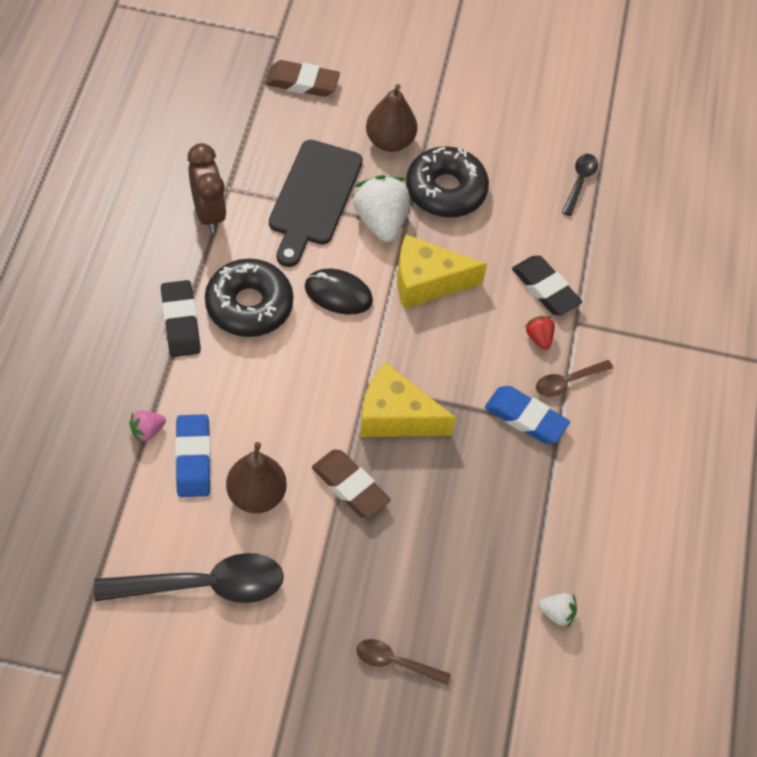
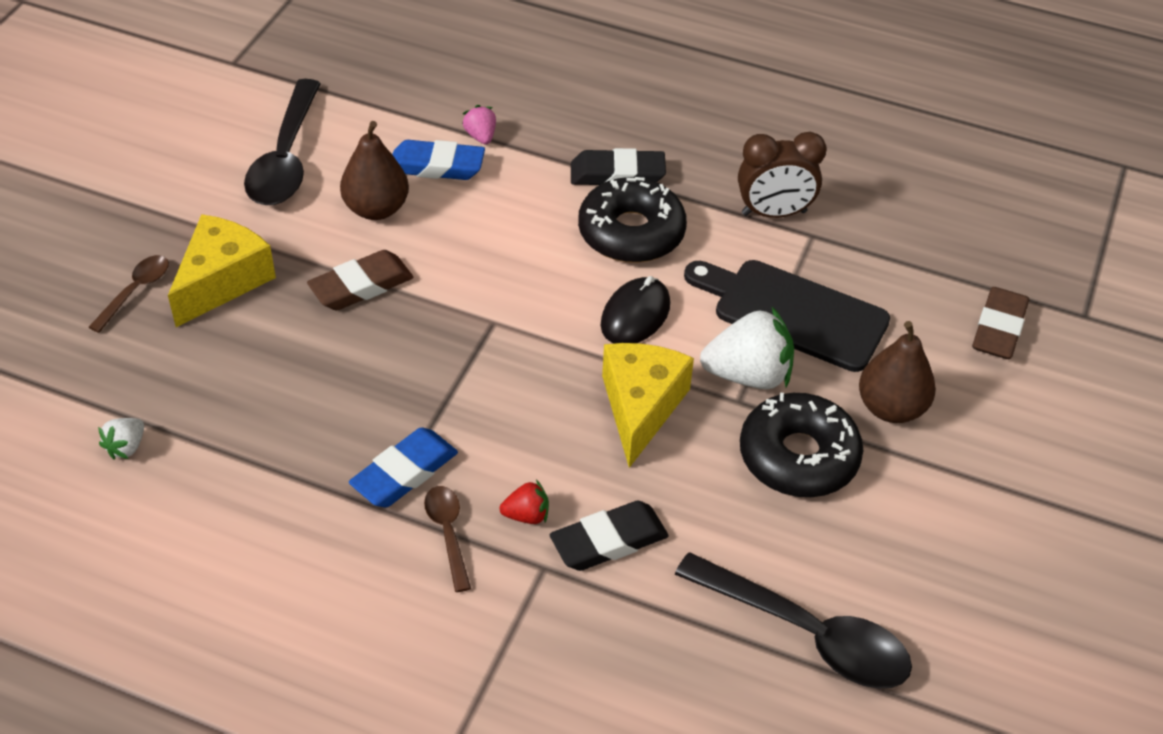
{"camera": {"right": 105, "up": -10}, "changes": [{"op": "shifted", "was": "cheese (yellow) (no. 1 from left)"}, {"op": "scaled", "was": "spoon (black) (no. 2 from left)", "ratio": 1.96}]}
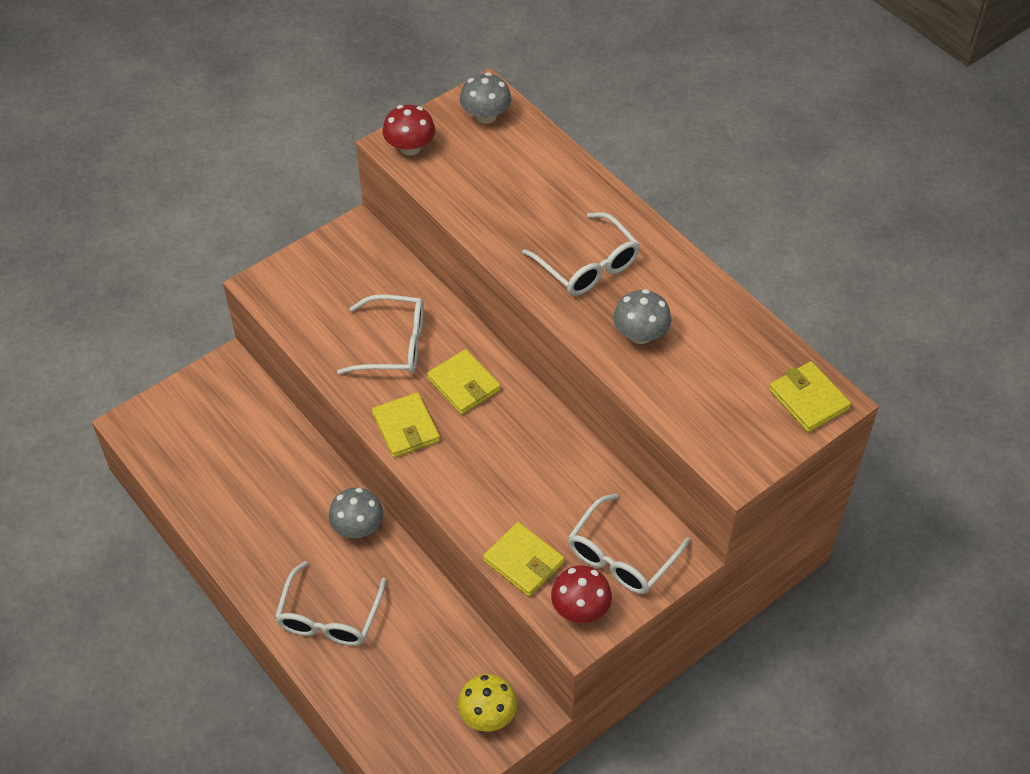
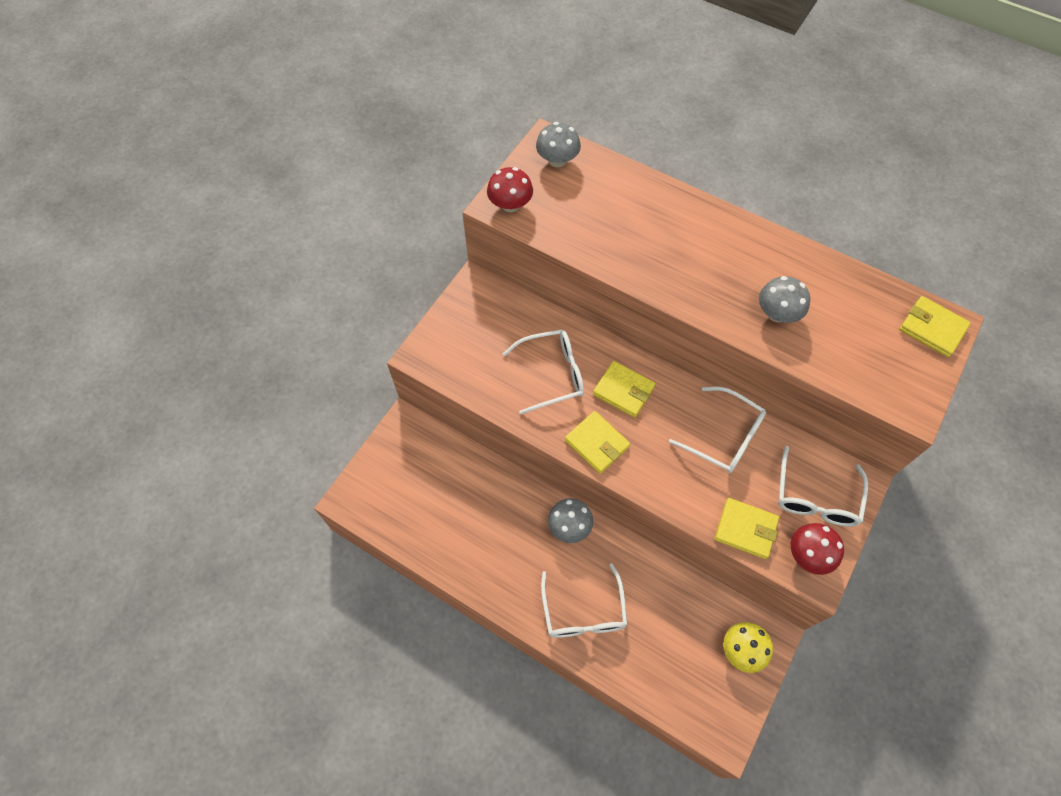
{"camera": {"right": -20, "up": 10}, "changes": [{"op": "shifted", "was": "glasses (white) (no. 3 from left)"}]}
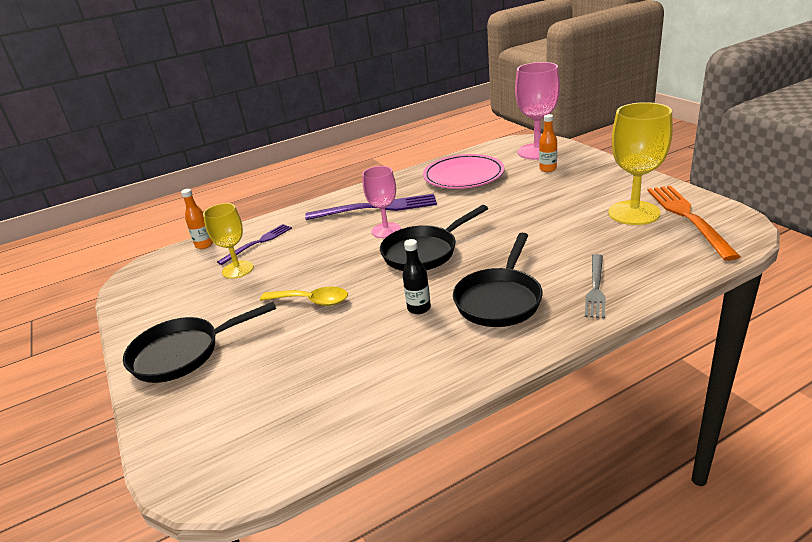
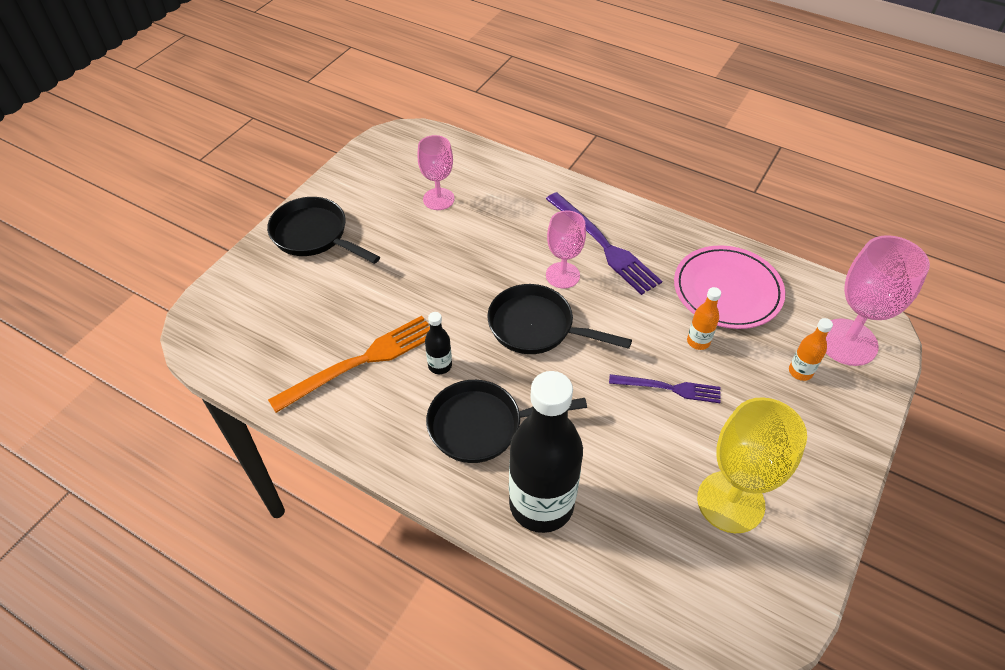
{"camera": {"right": 55, "up": 20}, "changes": [{"op": "shifted", "was": "fork (orange)"}, {"op": "repainted", "was": "goblet (yellow) (no. 1 from left)", "now": "goblet (pink) (no. 1 from left)"}, {"op": "swapped", "was": "fork (grey)", "now": "bottle (black) (no. 2 from left)"}, {"op": "shifted", "was": "fork (purple) (no. 1 from left in the first image)", "now": "fork (purple) (no. 2 from left)"}, {"op": "shifted", "was": "bottle (orange) (no. 1 from left)"}, {"op": "gone", "was": "spoon (yellow)"}]}
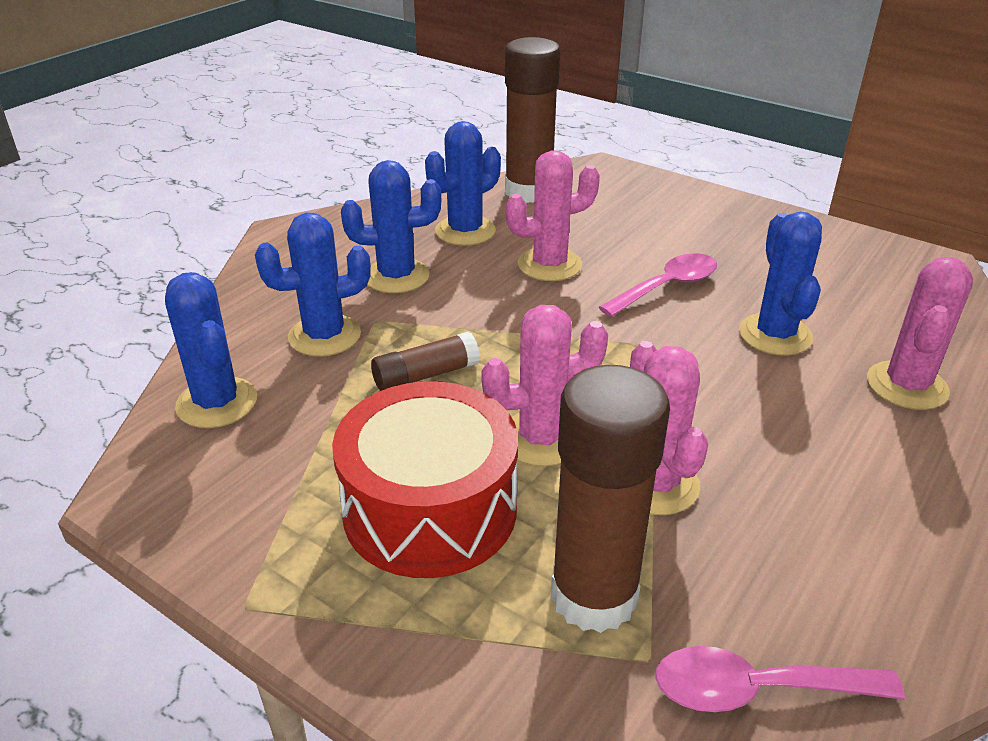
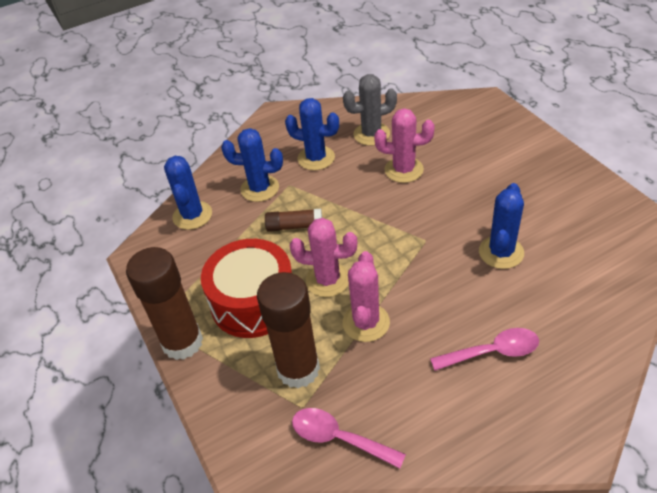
{"camera": {"right": 30, "up": 10}, "changes": [{"op": "shifted", "was": "glue stick (brown) (no. 2 from left in the first image)", "now": "glue stick (brown) (no. 1 from left)"}, {"op": "repainted", "was": "cactus (blue) (no. 4 from left)", "now": "cactus (grey)"}, {"op": "shifted", "was": "spoon (pink) (no. 1 from left in the first image)", "now": "spoon (pink) (no. 2 from left)"}, {"op": "gone", "was": "cactus (pink) (no. 4 from left)"}]}
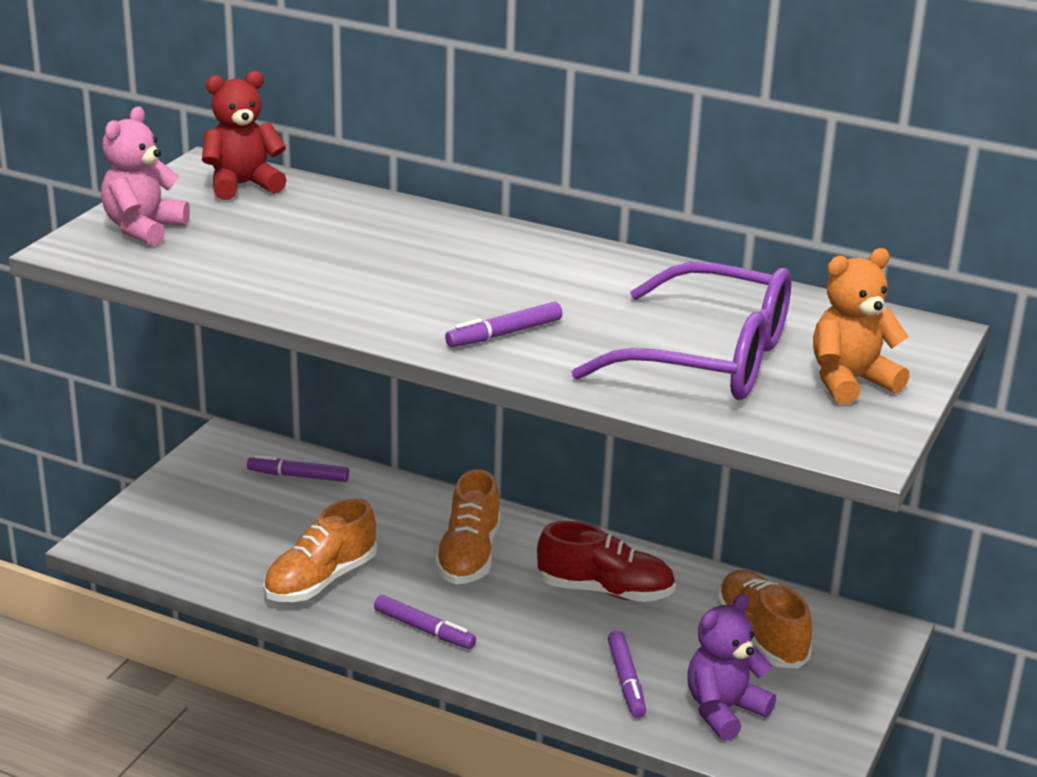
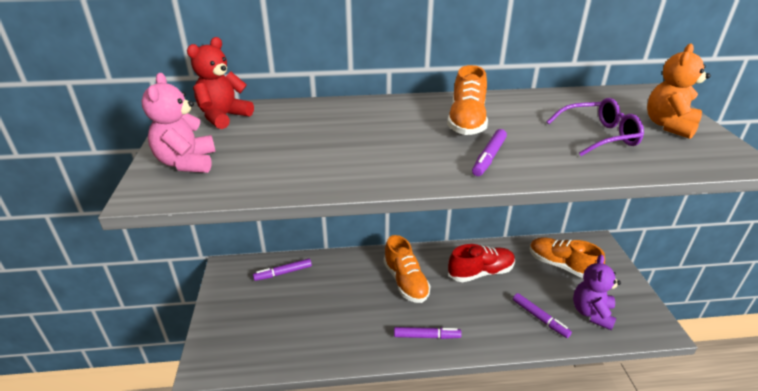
{"camera": {"right": -30, "up": 5}, "changes": [{"op": "shifted", "was": "shoe (orange) (no. 1 from left in the first image)", "now": "shoe (orange) (no. 2 from left)"}, {"op": "scaled", "was": "glasses (purple)", "ratio": 0.6}]}
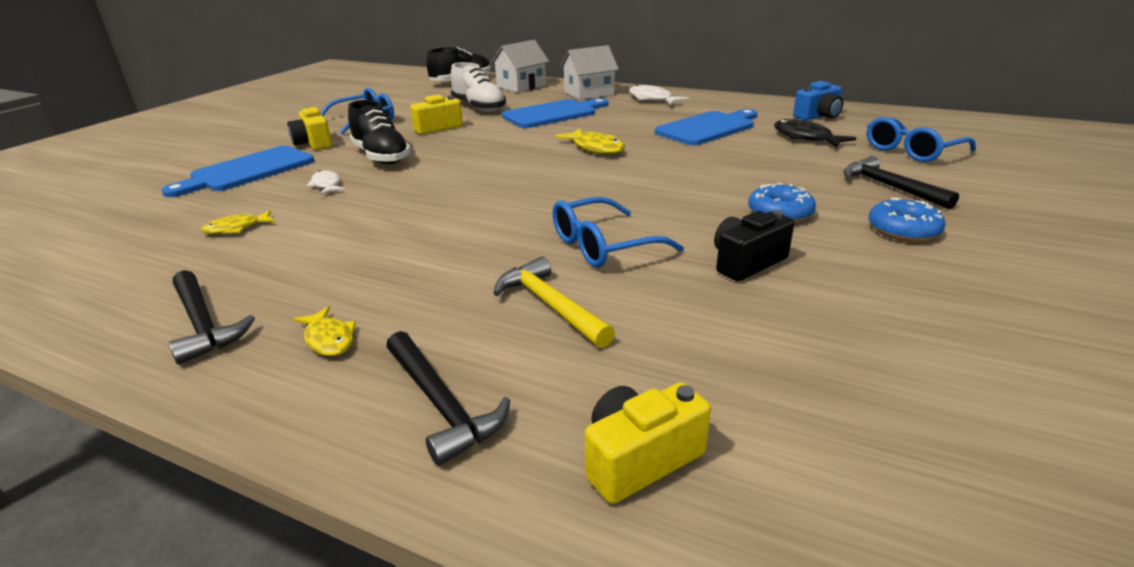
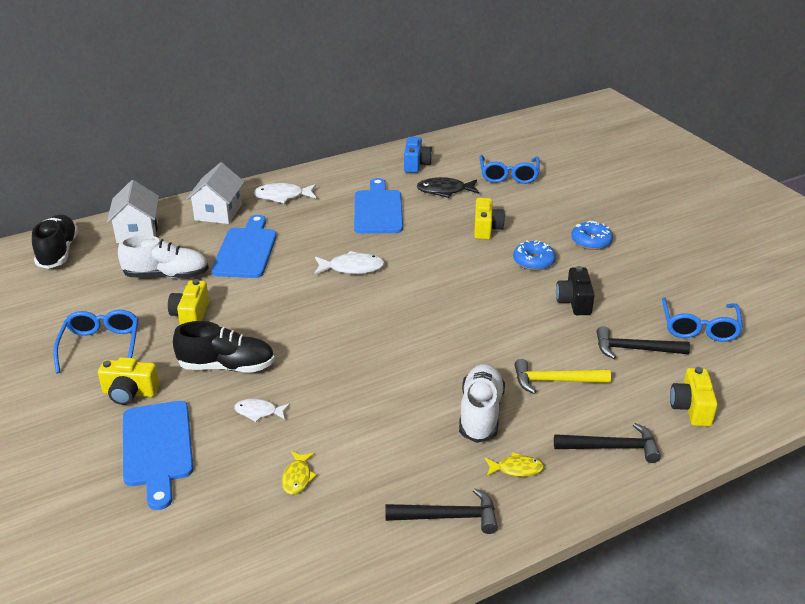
{"camera": {"right": -55, "up": 5}, "changes": [{"op": "repainted", "was": "fish (yellow) (no. 3 from left)", "now": "fish (white) (no. 3 from left)"}, {"op": "new", "now": "shoe (white) (no. 2 from left)"}, {"op": "new", "now": "camera (yellow) (no. 3 from left)"}, {"op": "shifted", "was": "hammer (black) (no. 3 from left)"}, {"op": "shifted", "was": "glasses (blue) (no. 2 from left in the first image)", "now": "glasses (blue) (no. 3 from left)"}]}
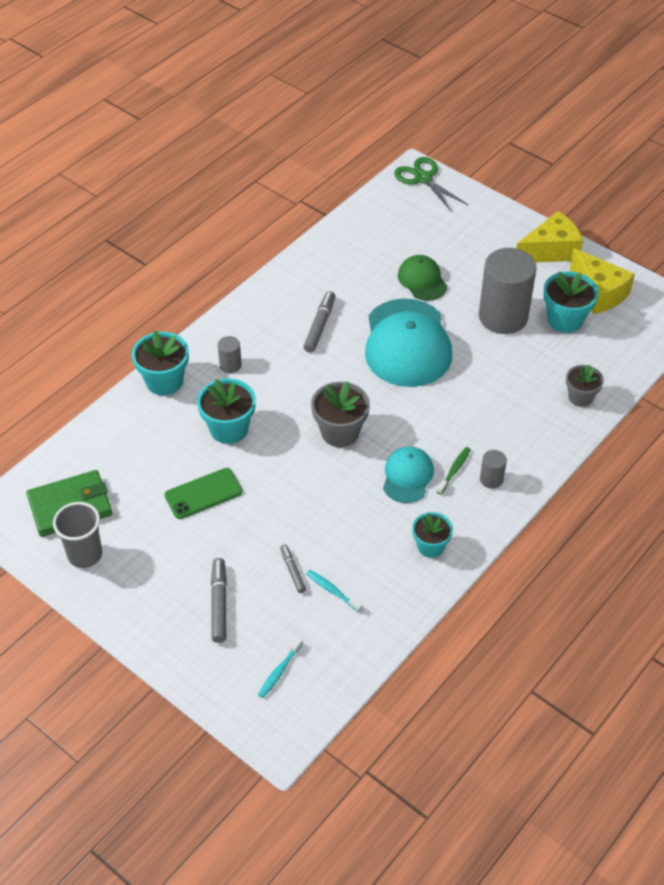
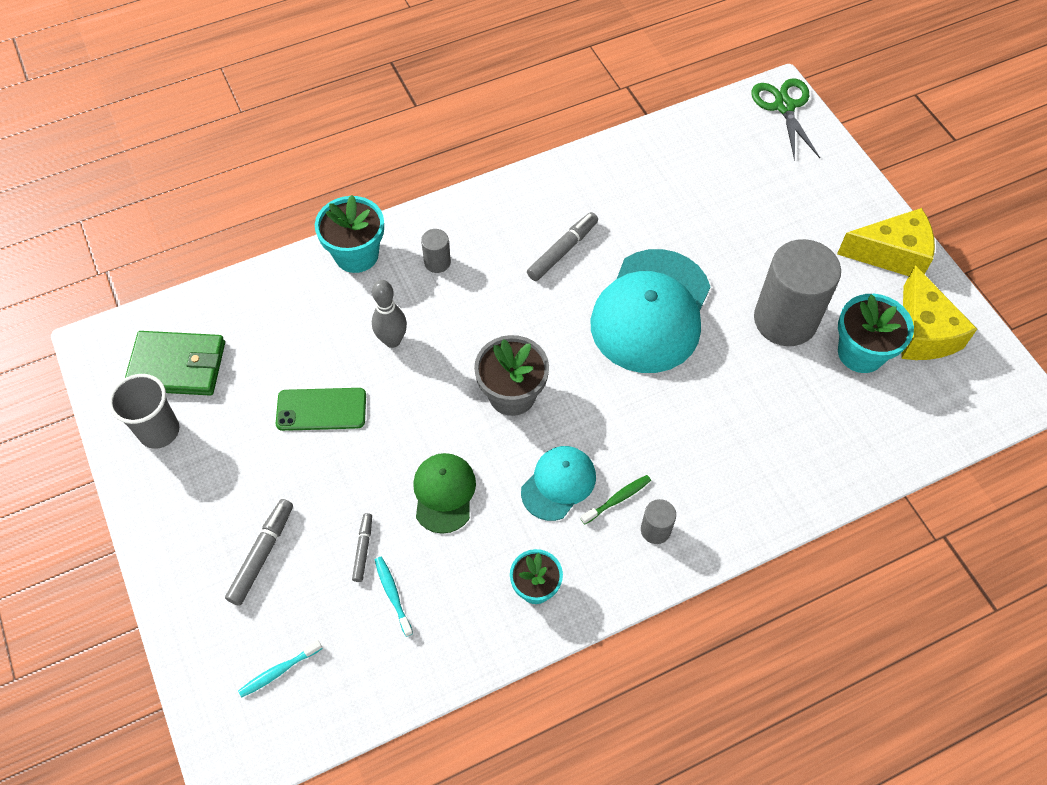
{"camera": {"right": 25, "up": 10}, "changes": [{"op": "swapped", "was": "flower pot (turquoise) (no. 2 from left)", "now": "bowling pin (grey)"}, {"op": "shifted", "was": "cap (green)"}, {"op": "gone", "was": "flower pot (grey) (no. 2 from left)"}]}
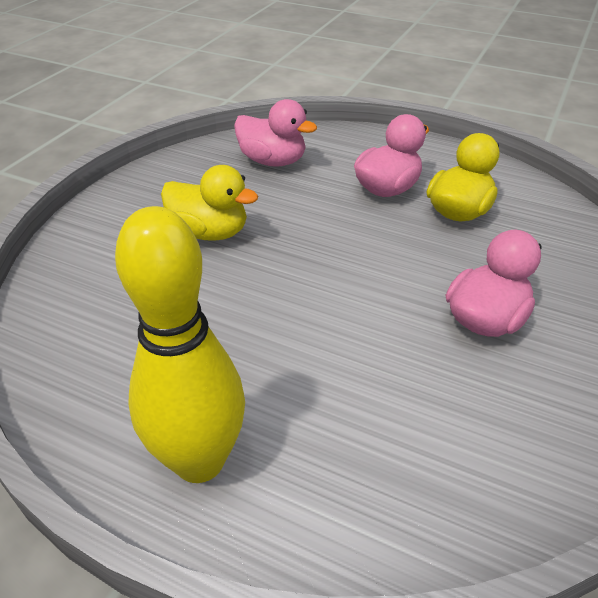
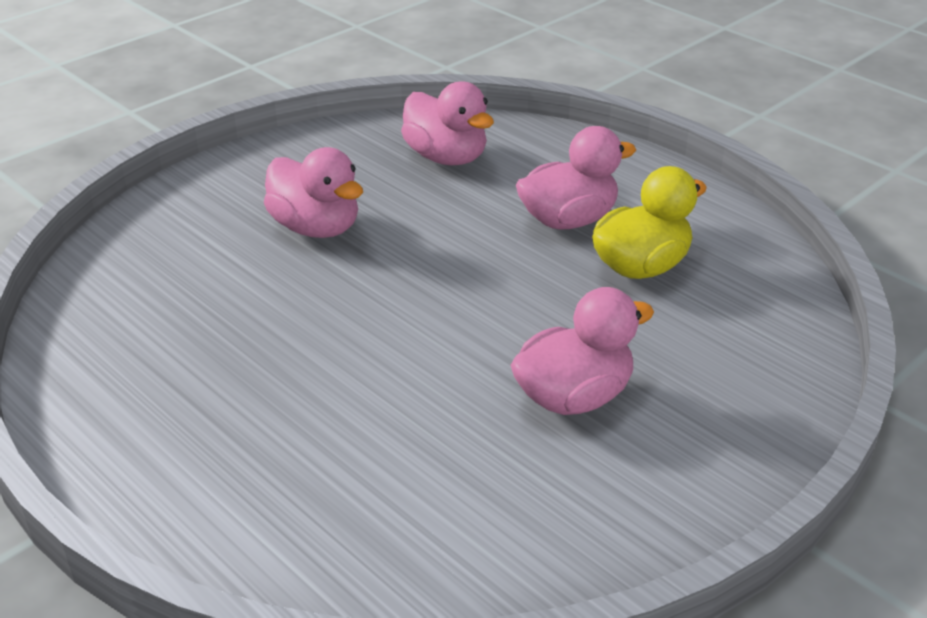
{"camera": {"right": 20, "up": -5}, "changes": [{"op": "repainted", "was": "duck (yellow) (no. 1 from left)", "now": "duck (pink) (no. 1 from left)"}, {"op": "gone", "was": "bowling pin (yellow)"}]}
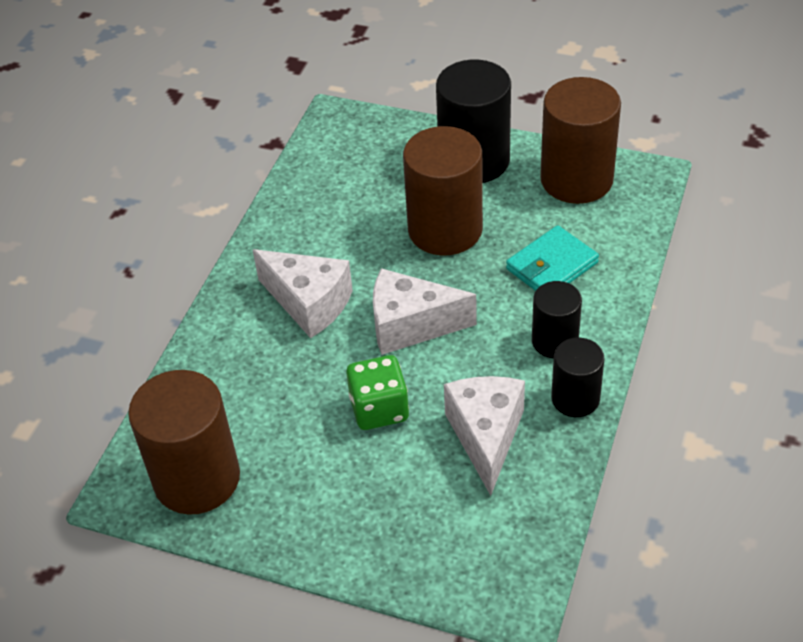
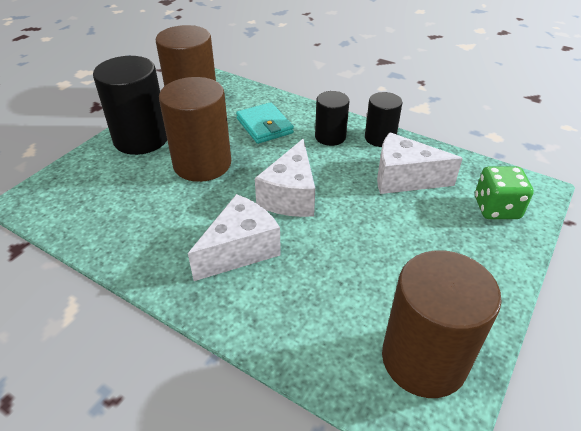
{"camera": {"right": -80, "up": -5}, "changes": [{"op": "shifted", "was": "dice (green)"}]}
